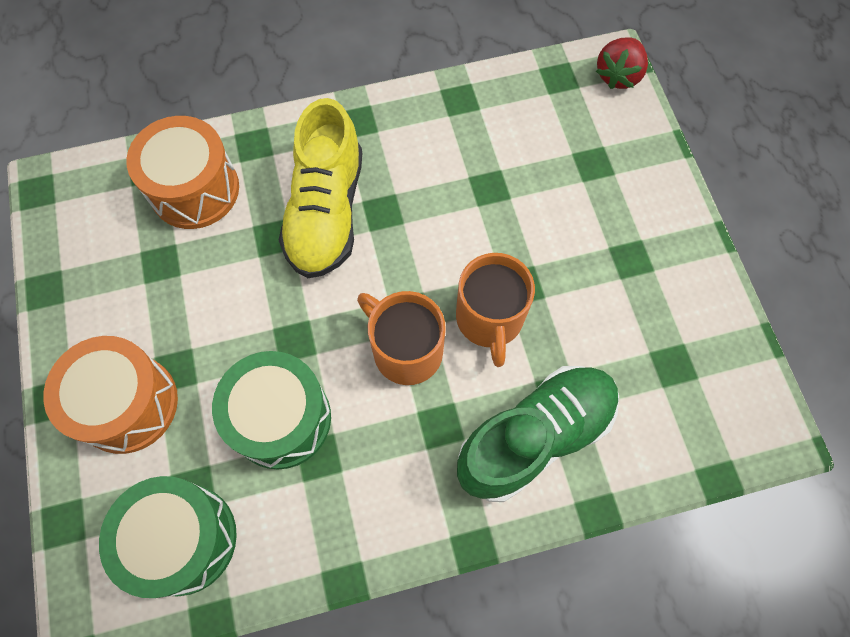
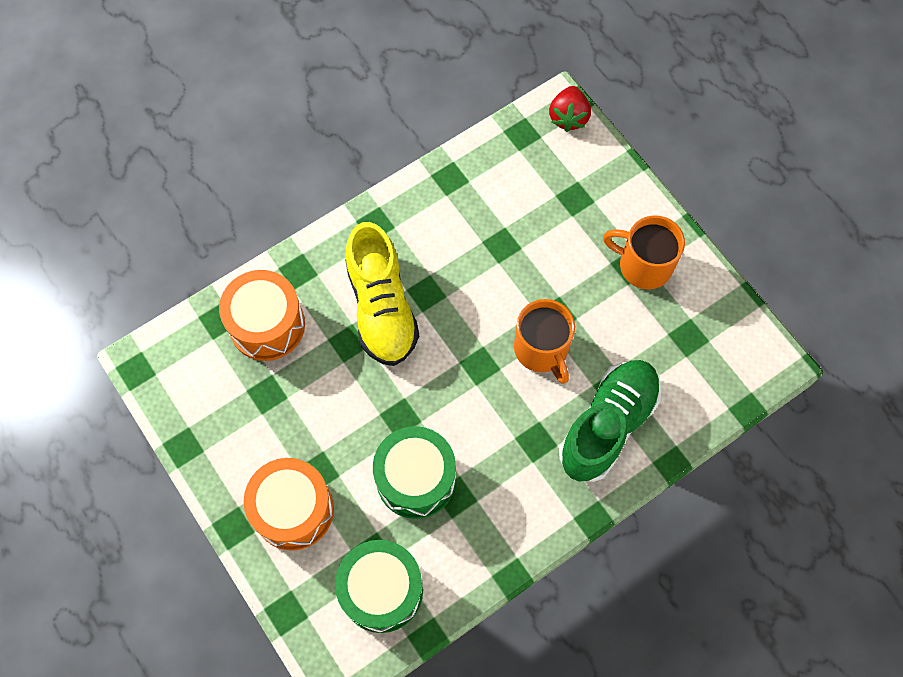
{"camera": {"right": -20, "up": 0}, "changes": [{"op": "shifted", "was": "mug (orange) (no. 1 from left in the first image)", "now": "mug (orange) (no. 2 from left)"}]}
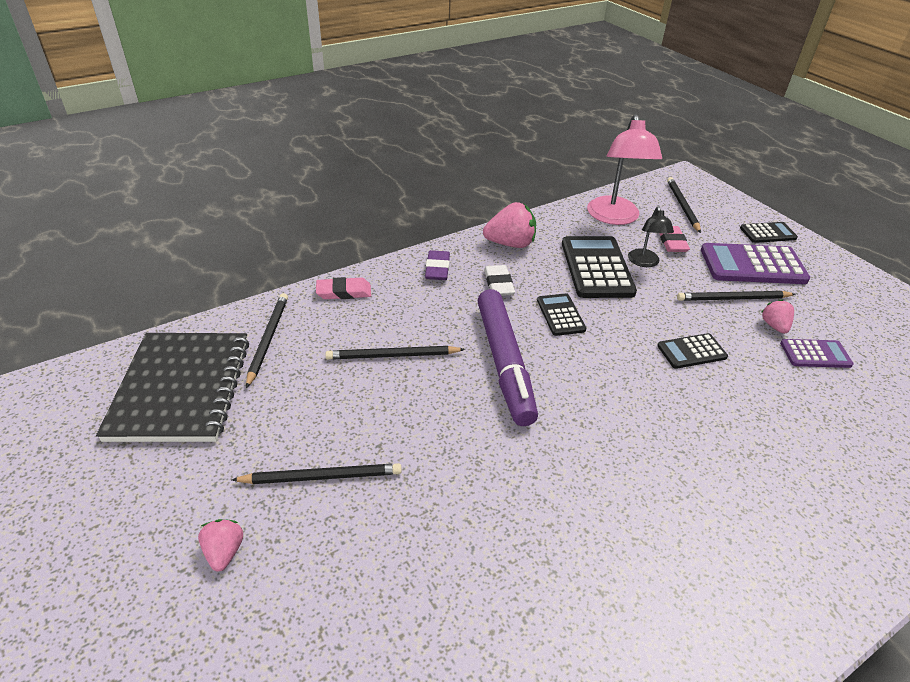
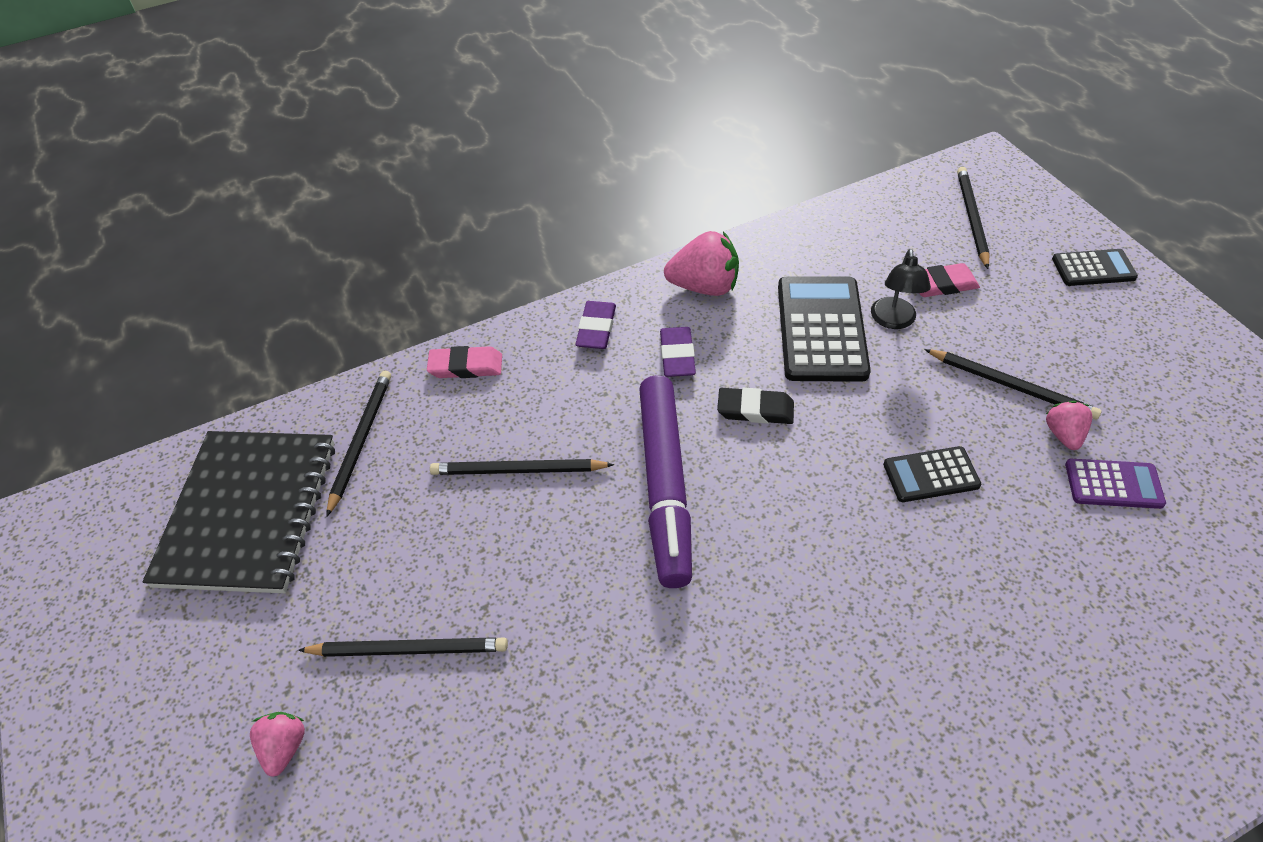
{"camera": {"right": 10, "up": 10}, "changes": [{"op": "repainted", "was": "eraser (white)", "now": "eraser (purple) (no. 2 from left)"}, {"op": "swapped", "was": "calculator (black) (no. 1 from left)", "now": "eraser (black)"}, {"op": "rotated", "was": "eraser (pink) (no. 2 from left)", "clockwise": 75}, {"op": "rotated", "was": "pencil (black) (no. 5 from left)", "clockwise": -150}, {"op": "gone", "was": "lamp (pink)"}, {"op": "gone", "was": "calculator (purple) (no. 1 from left)"}]}
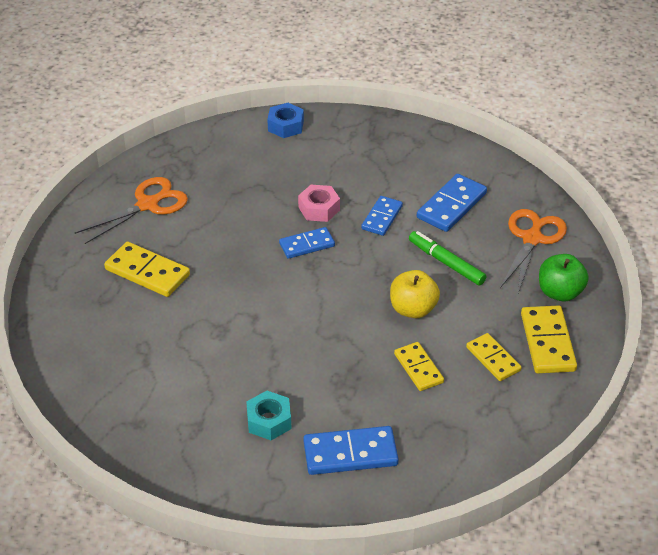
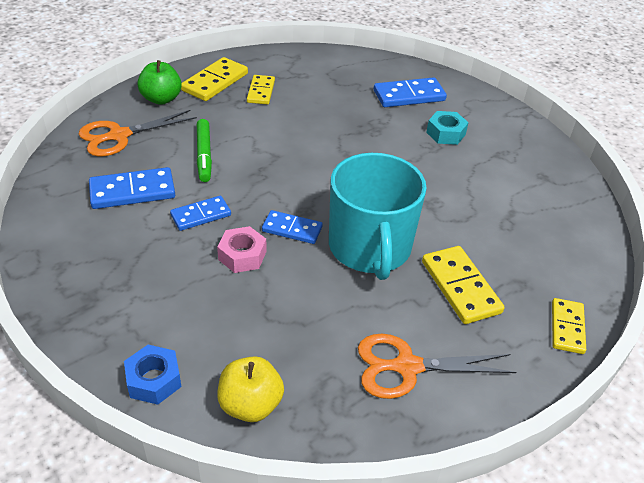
{"camera": {"right": -145, "up": 0}, "changes": [{"op": "shifted", "was": "apple (yellow)"}, {"op": "new", "now": "mug (turquoise)"}, {"op": "rotated", "was": "domino (blue) (no. 2 from left in the first image)", "clockwise": -45}, {"op": "shifted", "was": "domino (yellow) (no. 2 from left in the first image)", "now": "domino (yellow) (no. 4 from left)"}]}
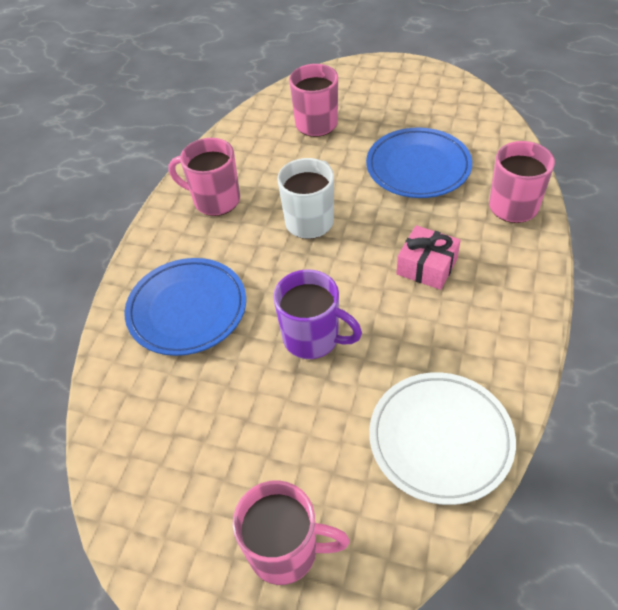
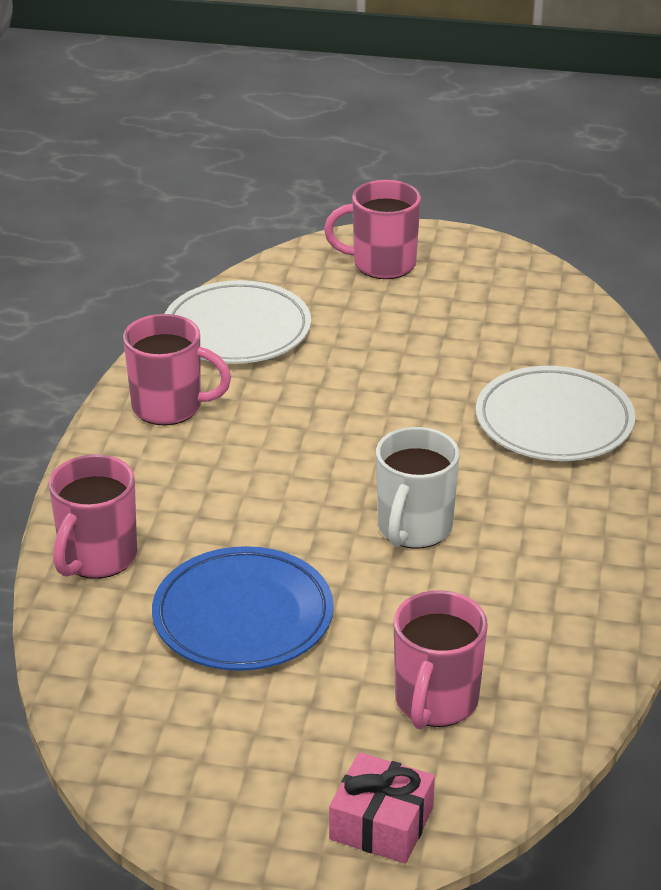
{"camera": {"right": 170, "up": -15}, "changes": [{"op": "shifted", "was": "mug (pink) (no. 1 from left in the first image)", "now": "mug (pink) (no. 2 from left)"}, {"op": "shifted", "was": "gift (pink)"}, {"op": "repainted", "was": "plate (blue) (no. 1 from left)", "now": "plate (white) (no. 2 from left)"}, {"op": "gone", "was": "mug (purple)"}]}
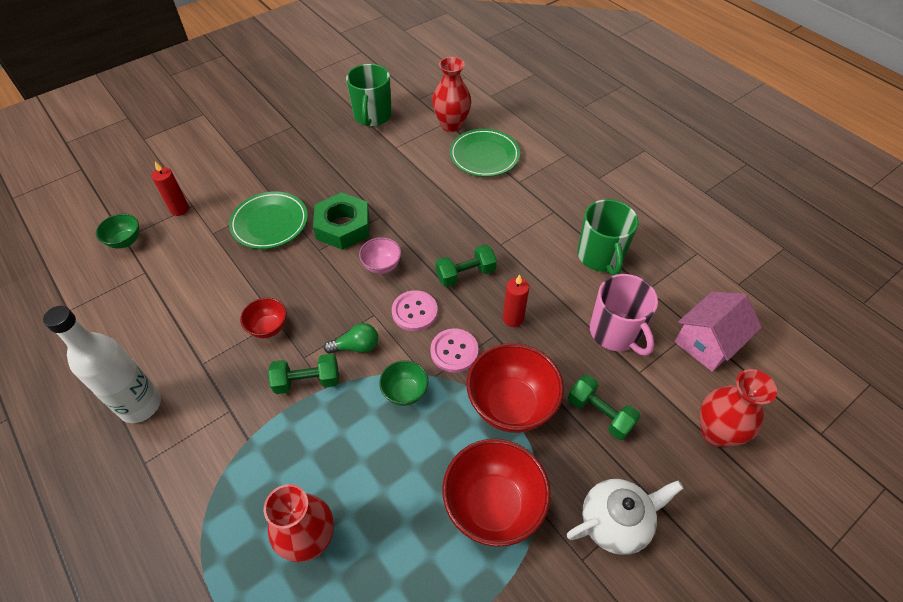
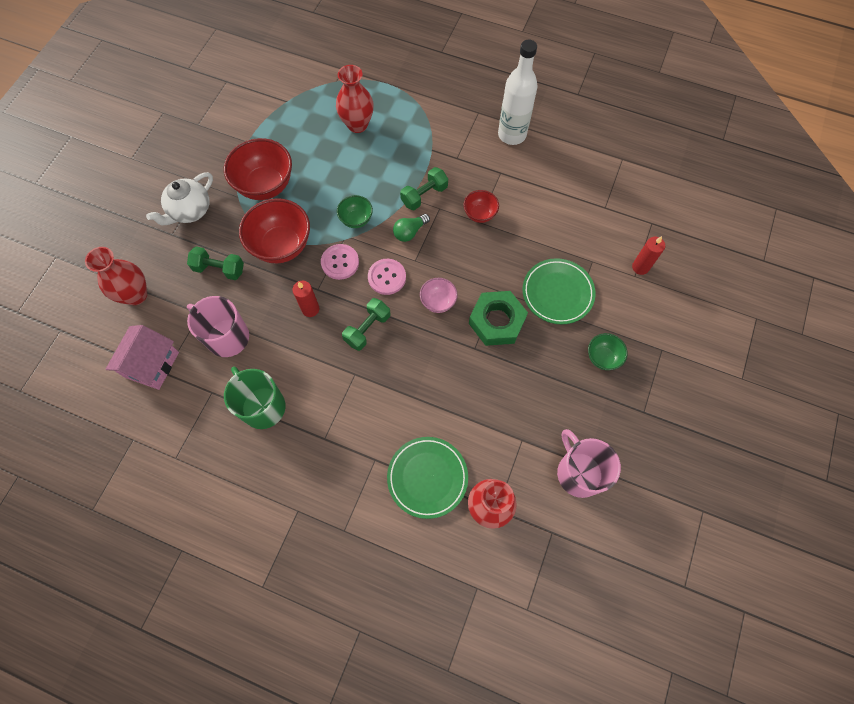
{"camera": {"right": 150, "up": 15}, "changes": [{"op": "repainted", "was": "mug (green) (no. 1 from left)", "now": "mug (pink) (no. 2 from left)"}, {"op": "shifted", "was": "bowl (green) (no. 1 from left in the first image)", "now": "bowl (green) (no. 2 from left)"}]}
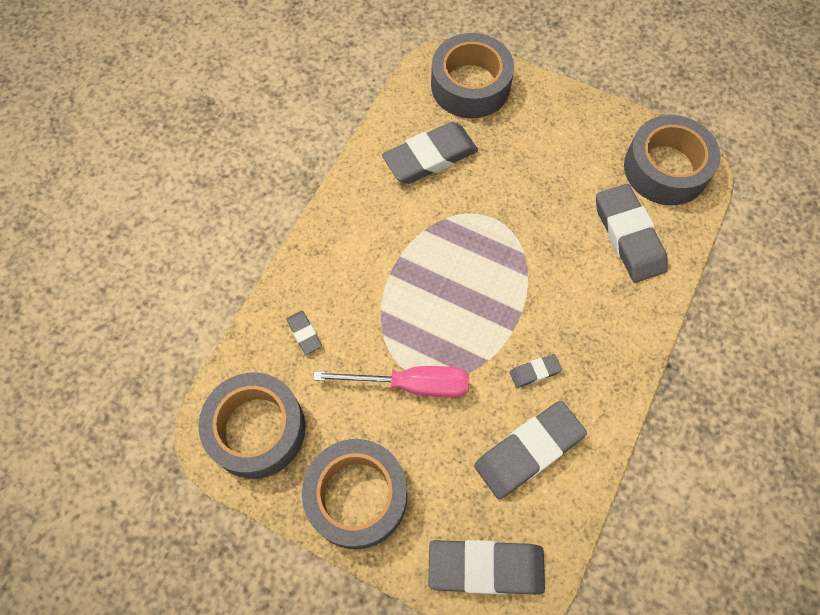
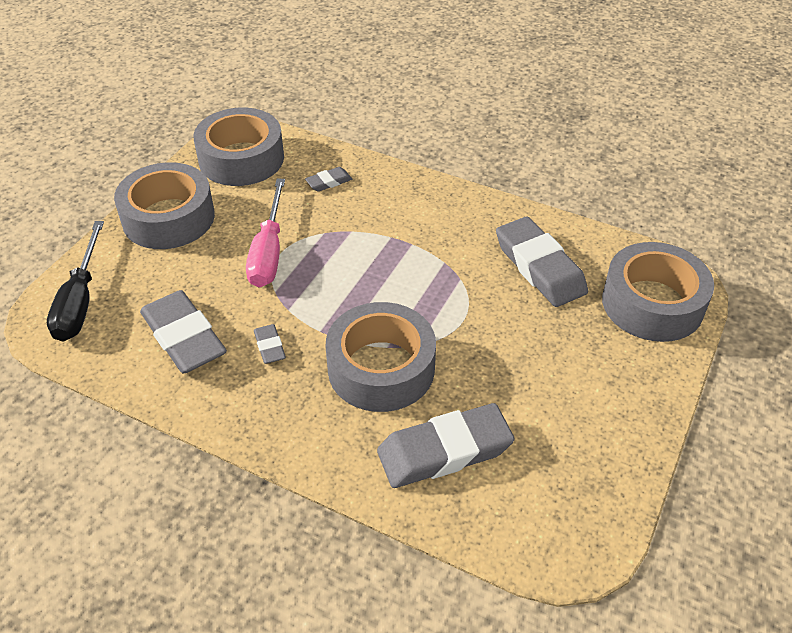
{"camera": {"right": 90, "up": -20}, "changes": [{"op": "swapped", "was": "eraser (grey) (no. 3 from left)", "now": "screwdriver (black)"}, {"op": "shifted", "was": "tape (grey) (no. 4 from left in the first image)", "now": "tape (grey) (no. 3 from left)"}]}
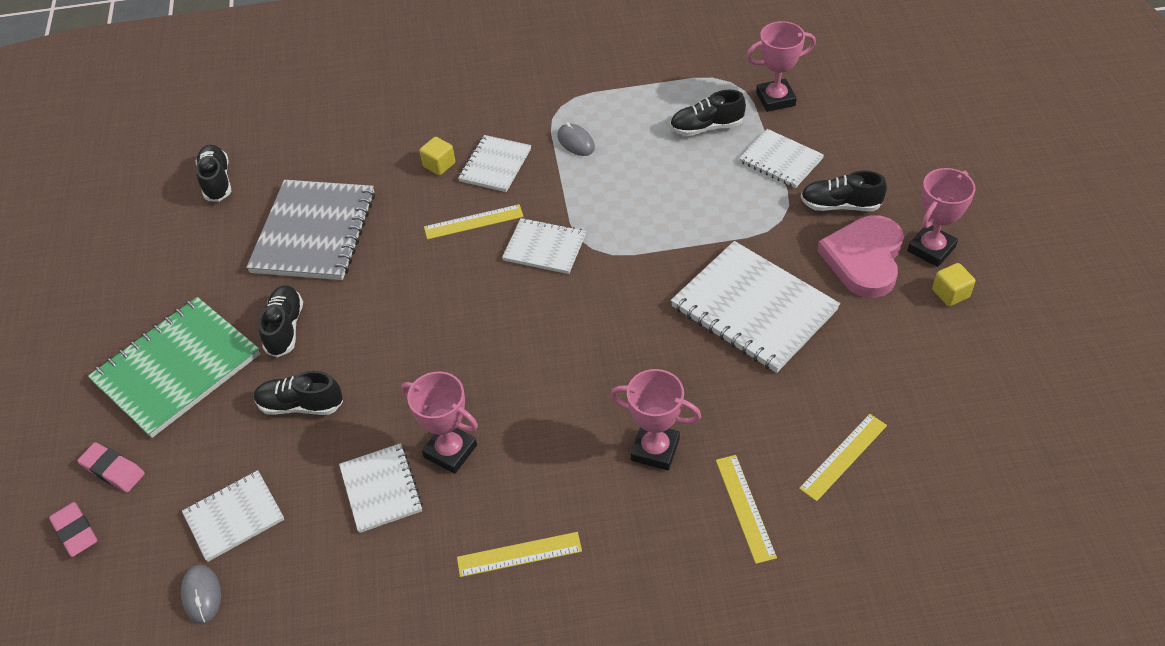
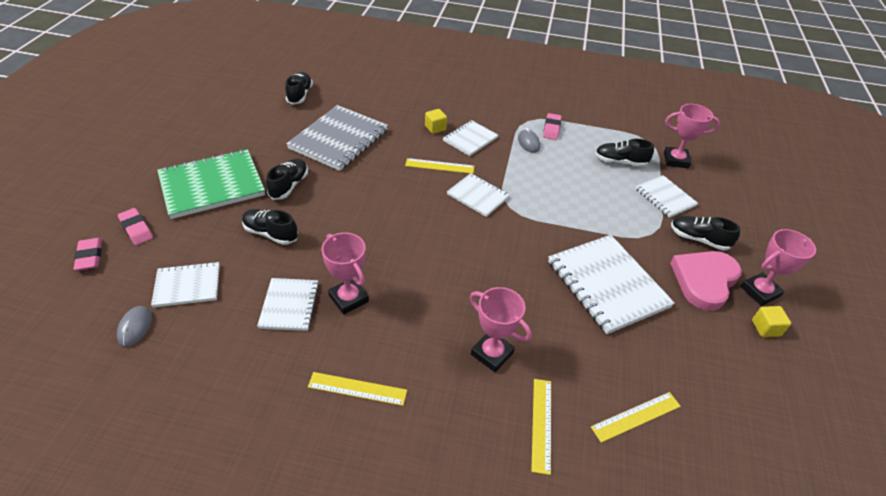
{"camera": {"right": 15, "up": -5}, "changes": [{"op": "new", "now": "eraser (pink) (no. 3 from left)"}]}
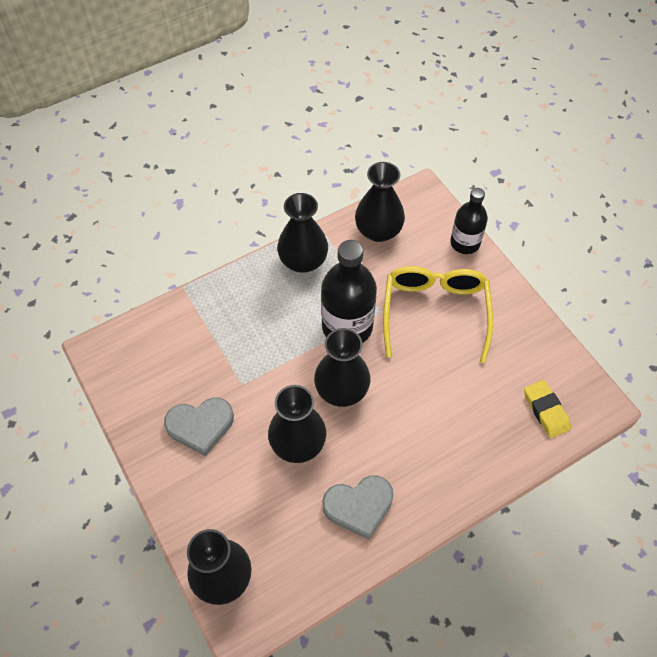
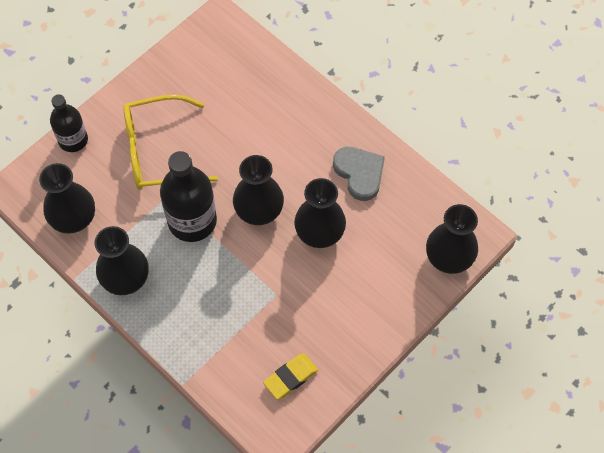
{"camera": {"right": -105, "up": 5}, "changes": [{"op": "shifted", "was": "eraser (yellow)"}, {"op": "gone", "was": "heart (grey) (no. 1 from left)"}]}
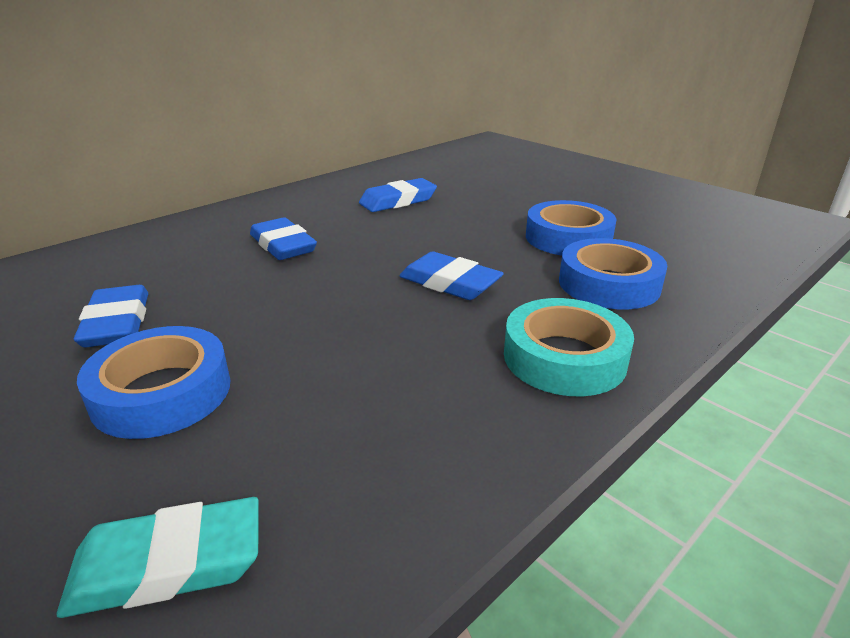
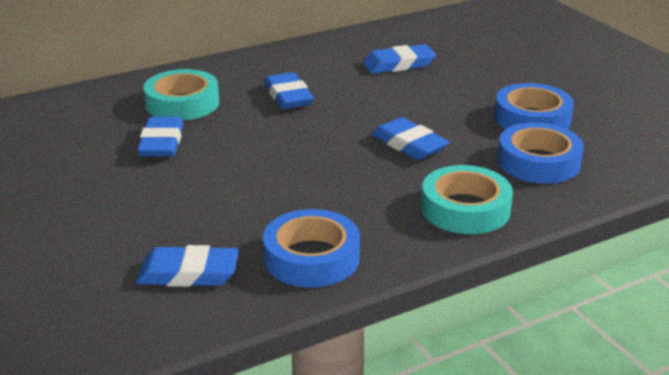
{"camera": {"right": 15, "up": 0}, "changes": [{"op": "repainted", "was": "eraser (turquoise)", "now": "eraser (blue) (no. 2 from left)"}, {"op": "new", "now": "tape (turquoise) (no. 1 from left)"}, {"op": "shifted", "was": "tape (blue) (no. 1 from left)"}]}
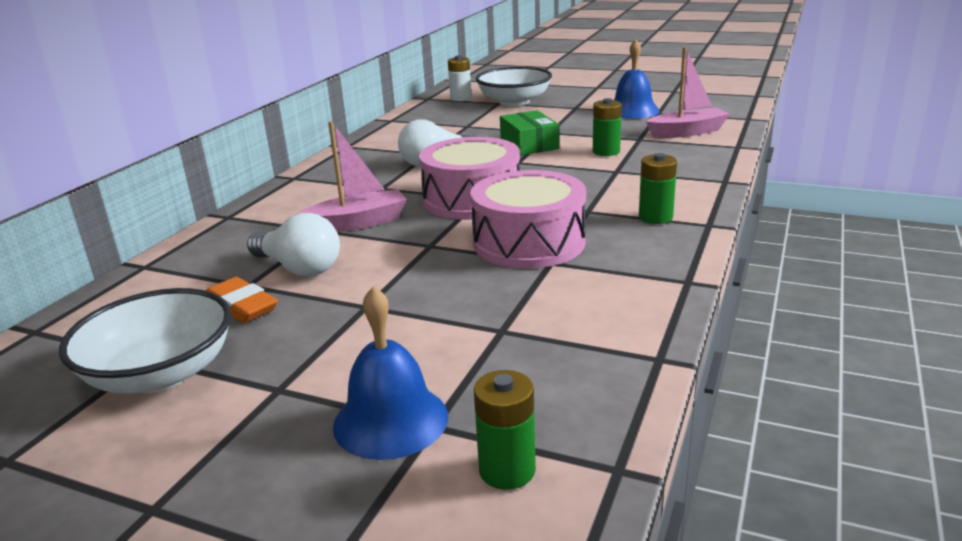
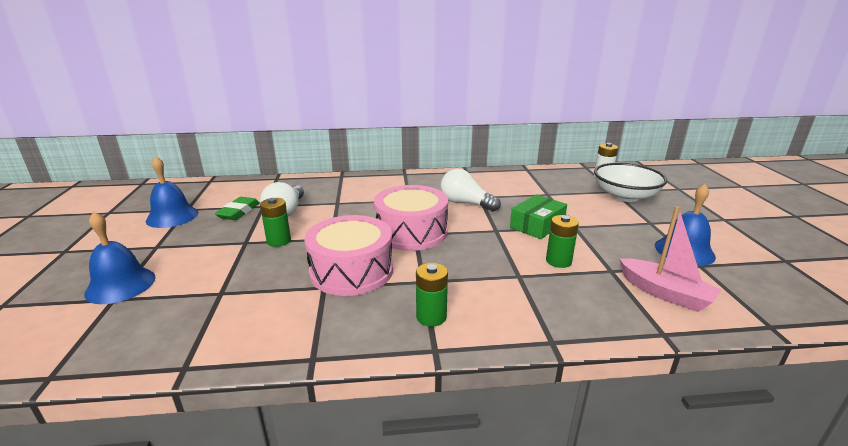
{"camera": {"right": 60, "up": 0}, "changes": [{"op": "swapped", "was": "bowl (white) (no. 1 from left)", "now": "bell (blue) (no. 2 from left)"}, {"op": "repainted", "was": "eraser (orange)", "now": "eraser (green)"}, {"op": "shifted", "was": "battery (green) (no. 1 from left)"}, {"op": "gone", "was": "boat (pink) (no. 1 from left)"}]}
